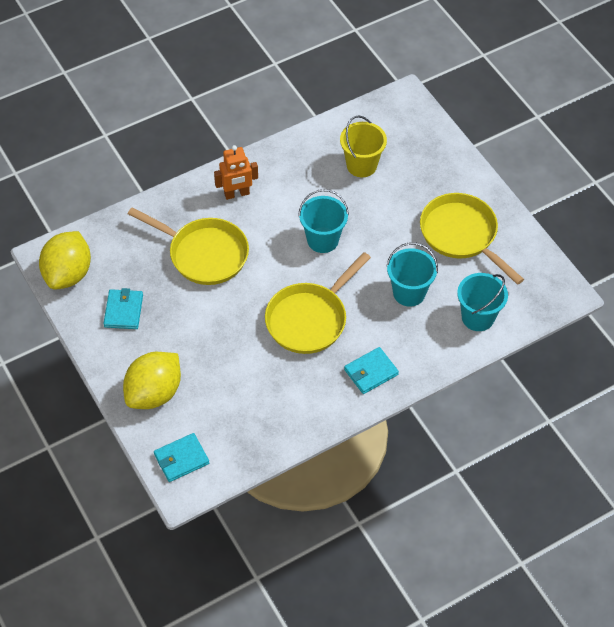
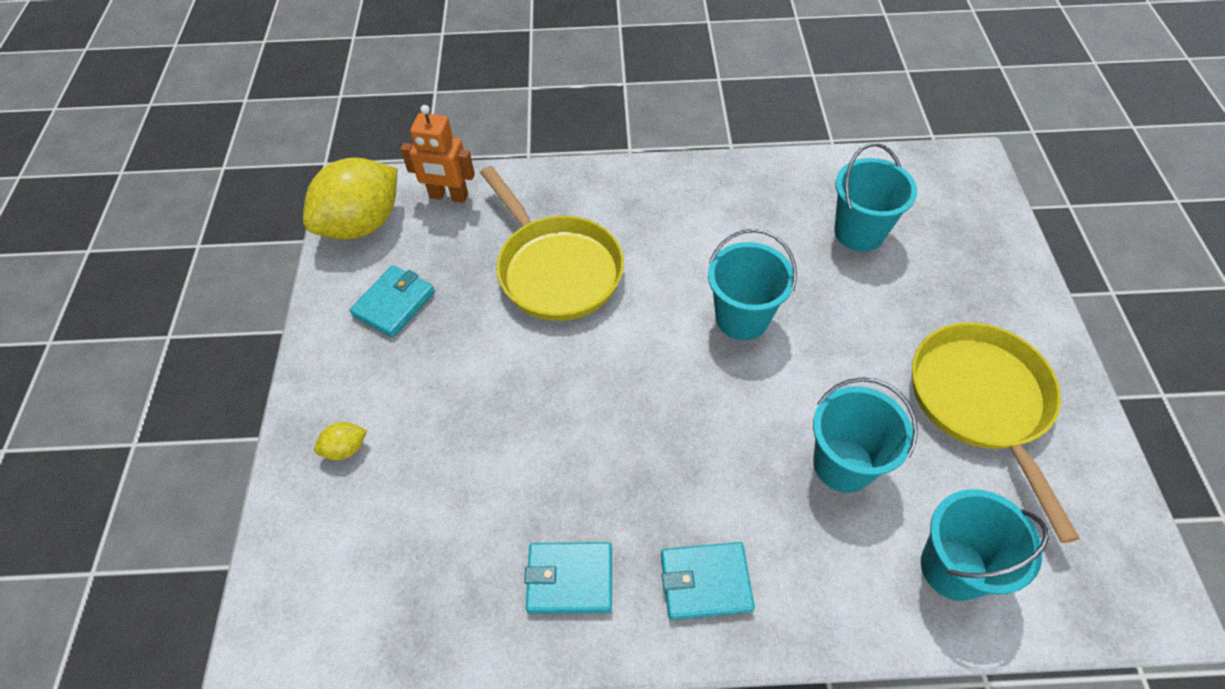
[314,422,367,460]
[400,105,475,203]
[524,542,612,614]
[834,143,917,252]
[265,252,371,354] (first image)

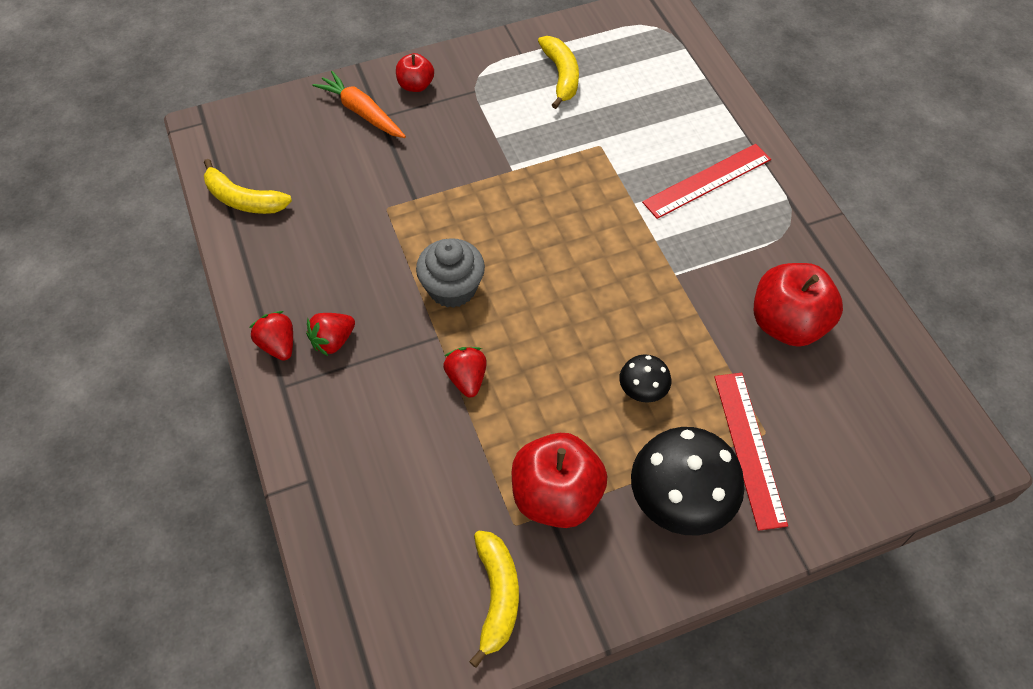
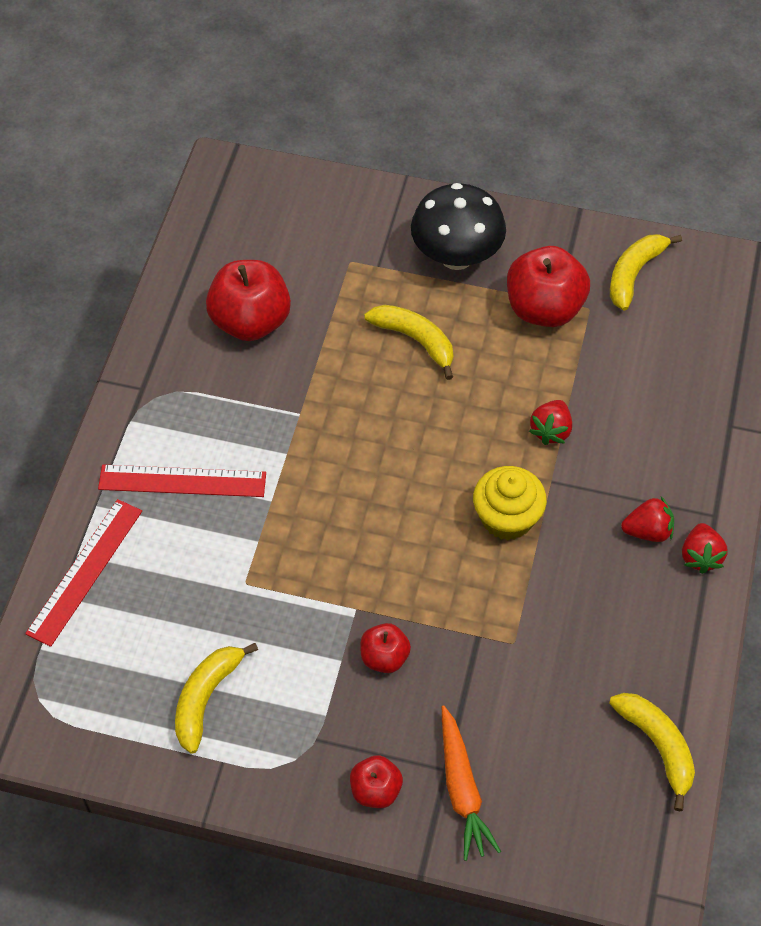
[25,499,142,647]
[360,623,411,673]
[364,305,453,380]
[473,466,547,540]

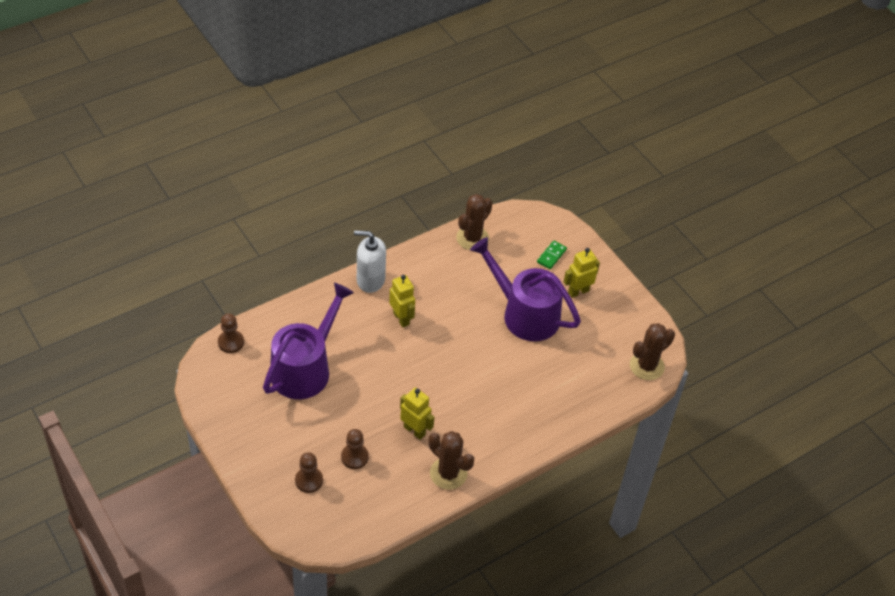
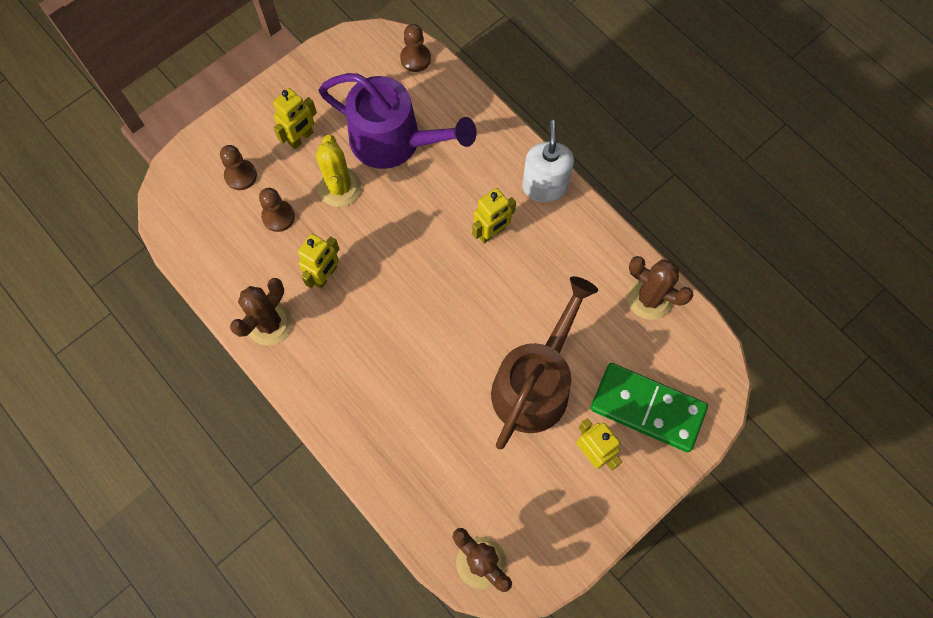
[273,88,317,149]
[316,135,361,207]
[491,276,598,449]
[591,363,708,452]

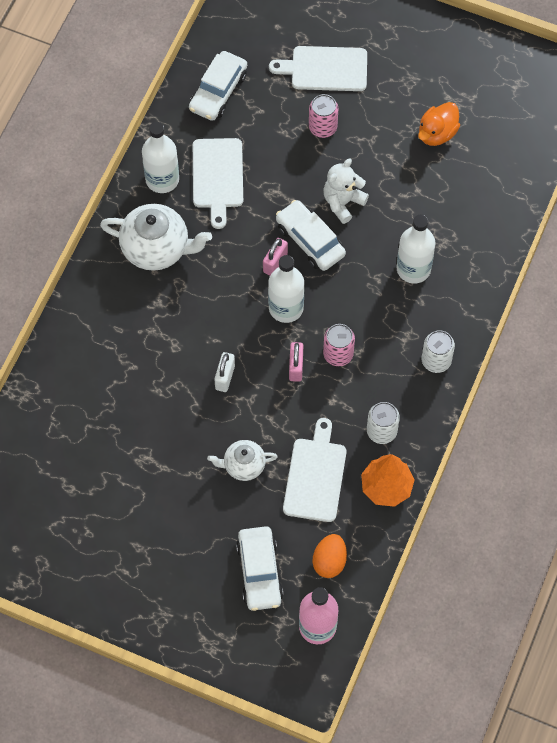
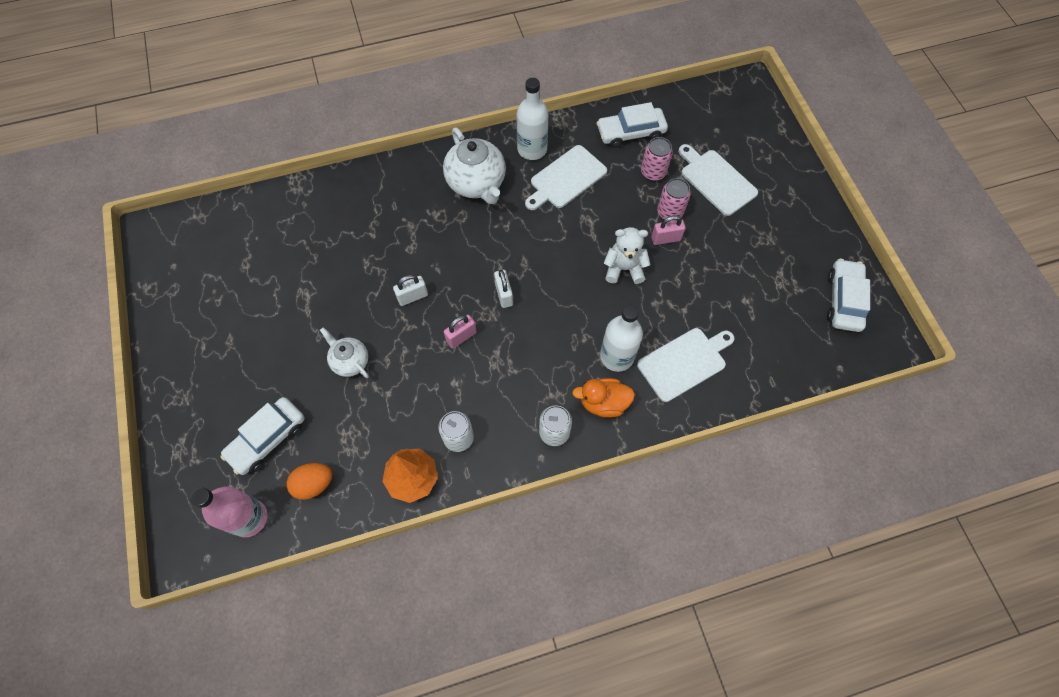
[494,270,513,308]
[572,378,635,418]
[637,328,734,402]
[641,137,673,181]
[651,215,686,245]
[827,259,870,332]

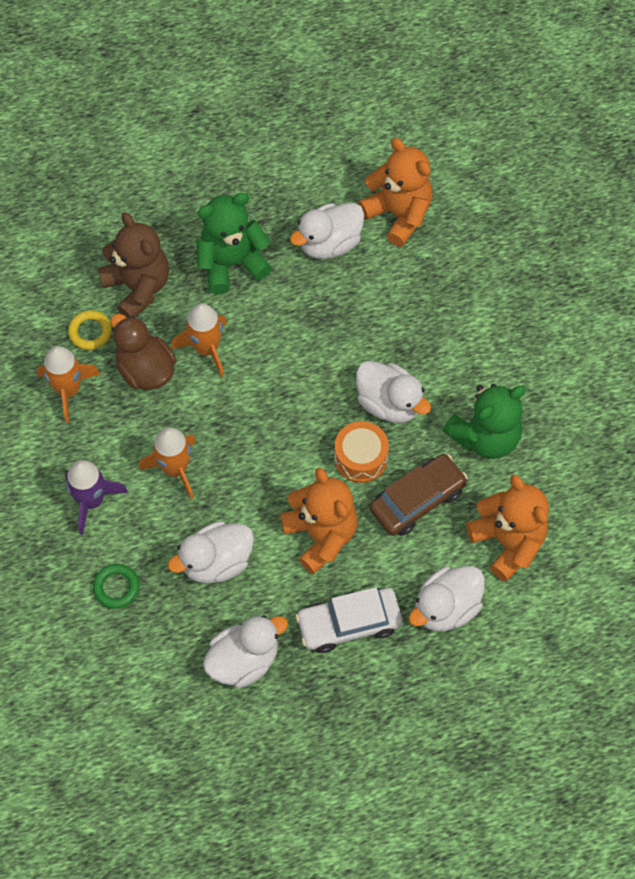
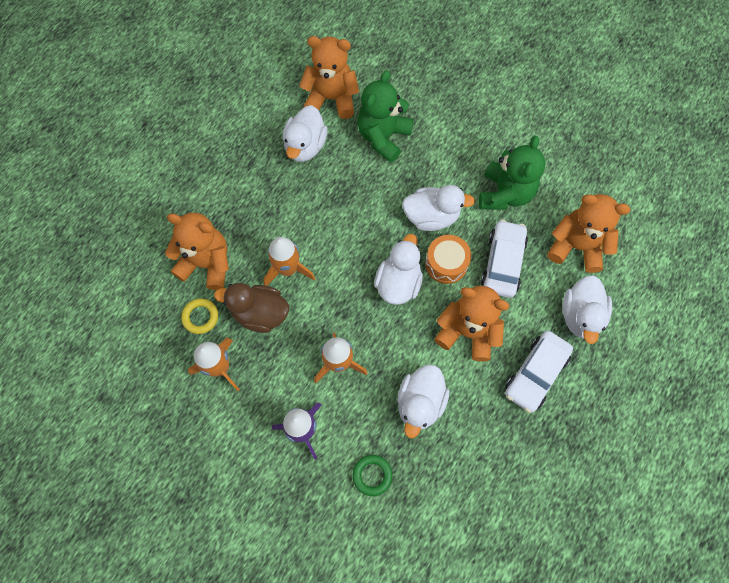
[165,213,229,290]
[358,70,414,163]
[374,234,423,305]
[481,220,528,298]

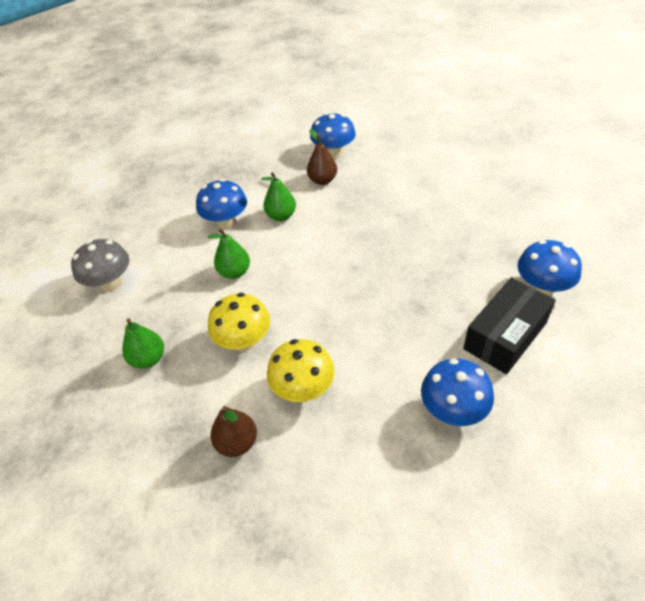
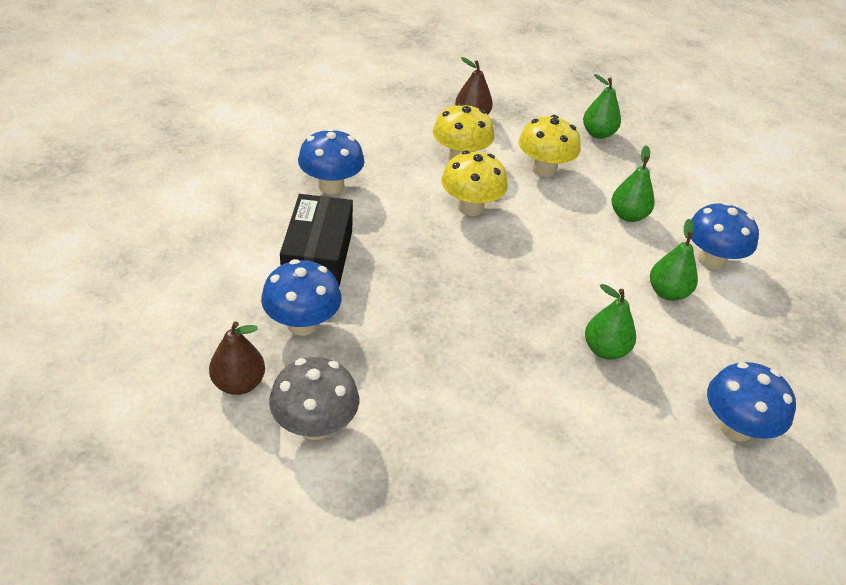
[209,321,265,395]
[269,357,359,440]
[441,150,508,216]
[585,284,636,360]

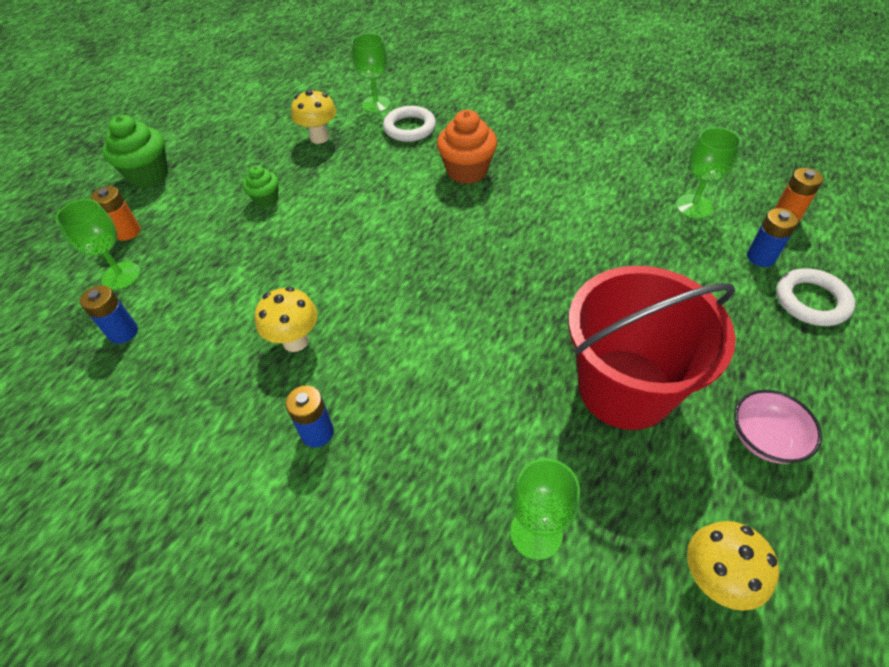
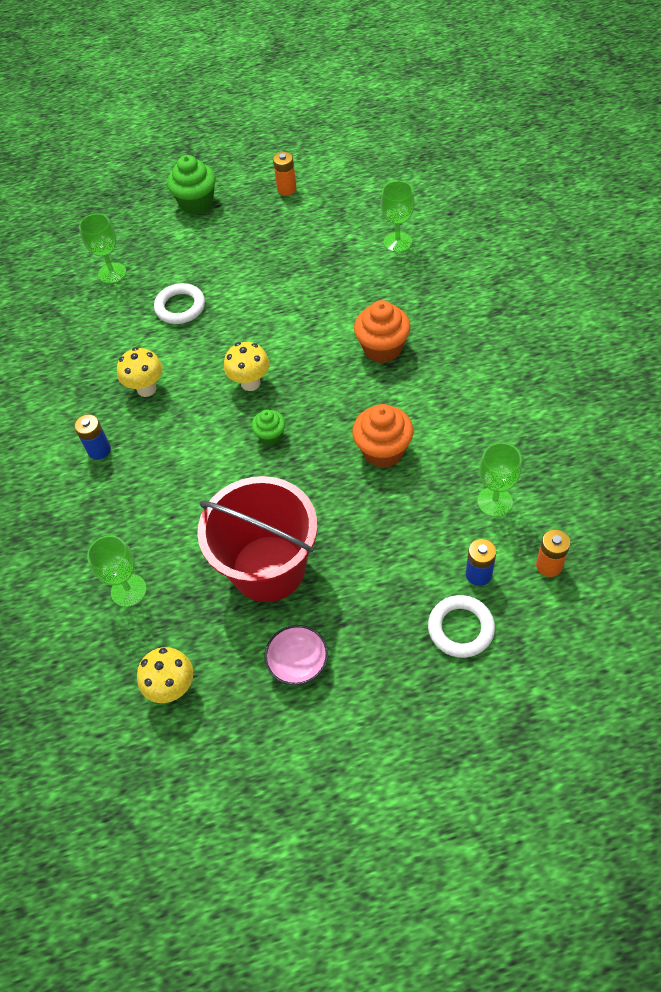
[154,283,205,324]
[224,342,269,391]
[252,410,286,445]
[273,152,297,195]
[352,404,413,468]
[80,285,138,344] (first image)

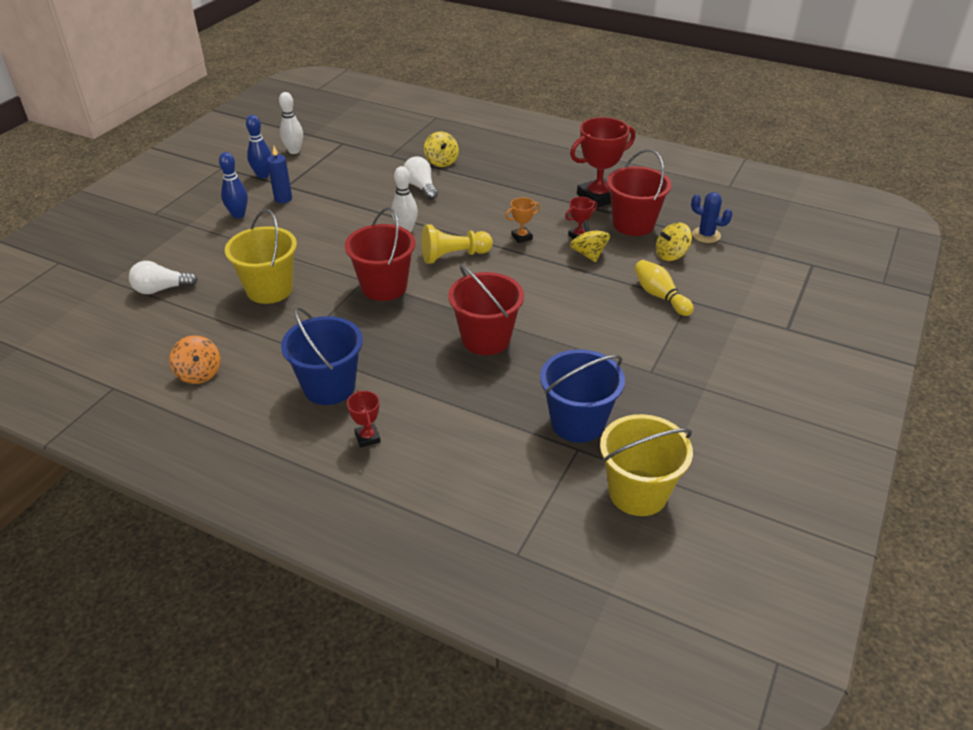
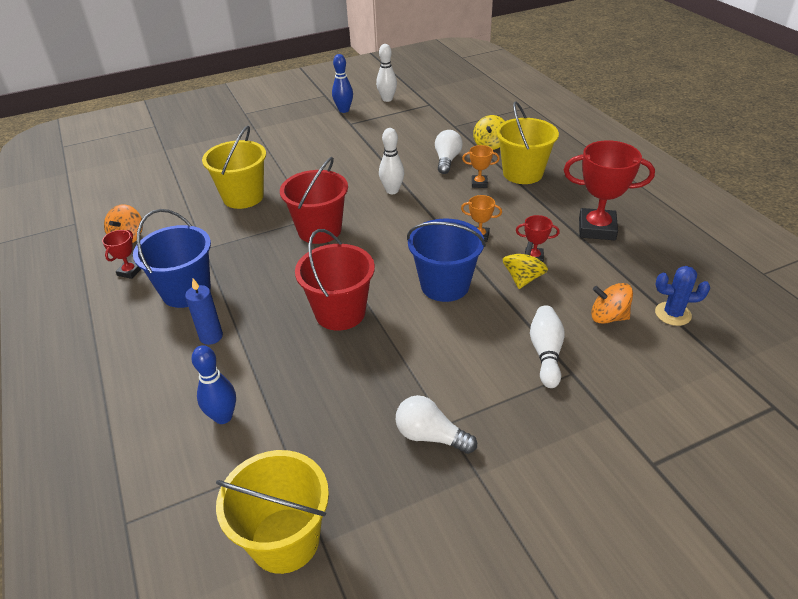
[102,230,141,279]
[185,278,223,345]
[192,345,236,424]
[396,395,477,454]
[407,219,486,302]
[462,145,500,188]
[496,101,559,184]
[530,305,565,388]
[591,283,633,324]
[655,266,710,326]
[422,224,493,264] (first image)
[607,149,672,236] (first image)

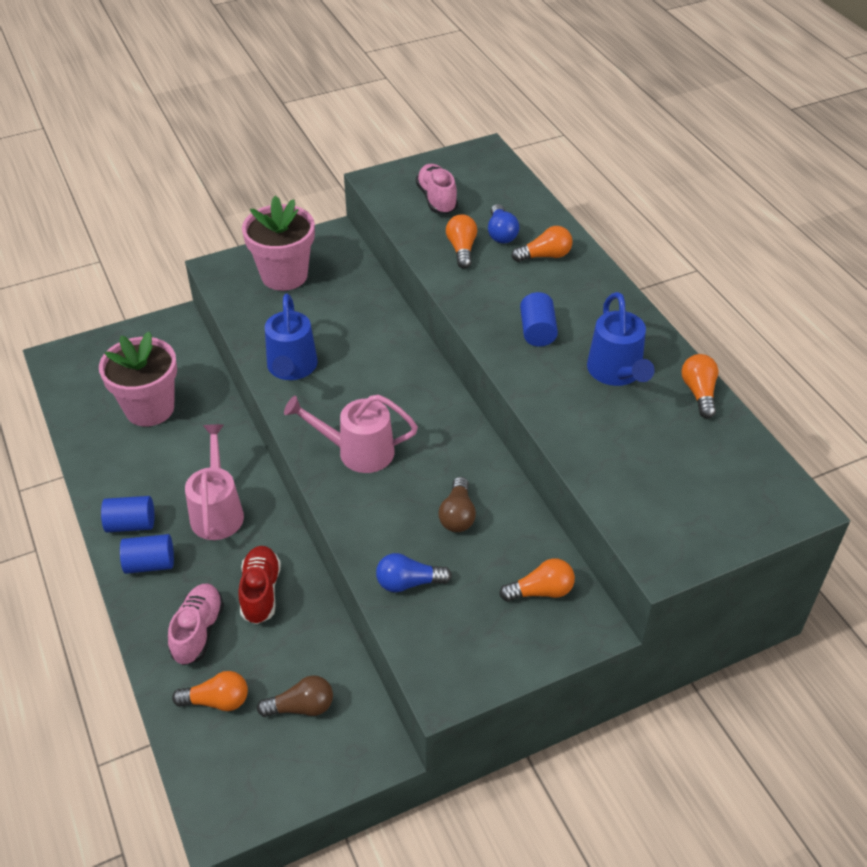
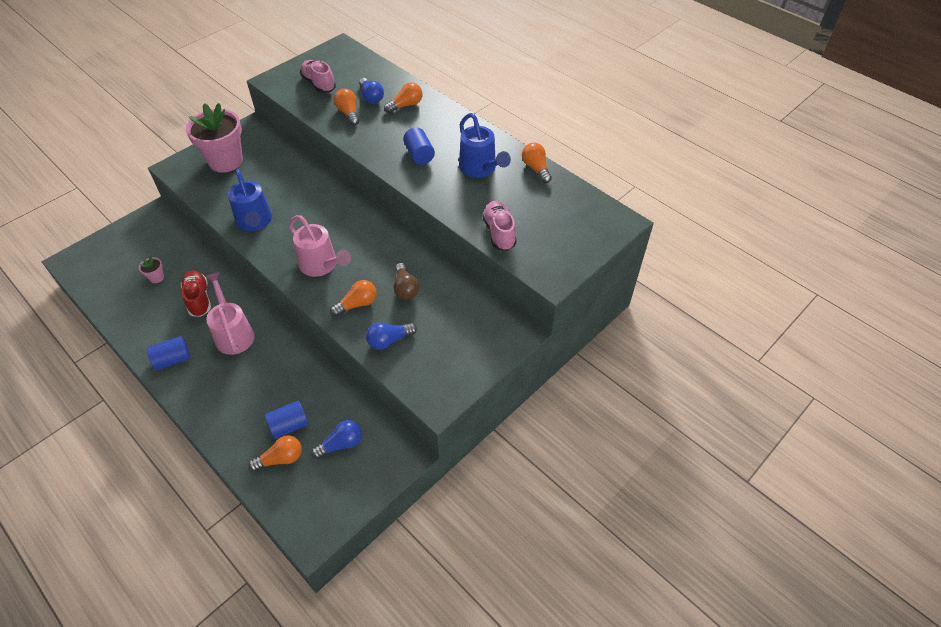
[139,256,164,283]
[180,270,211,317]
[265,400,309,439]
[289,215,351,277]
[311,420,362,459]
[330,280,377,317]
[482,201,517,251]

